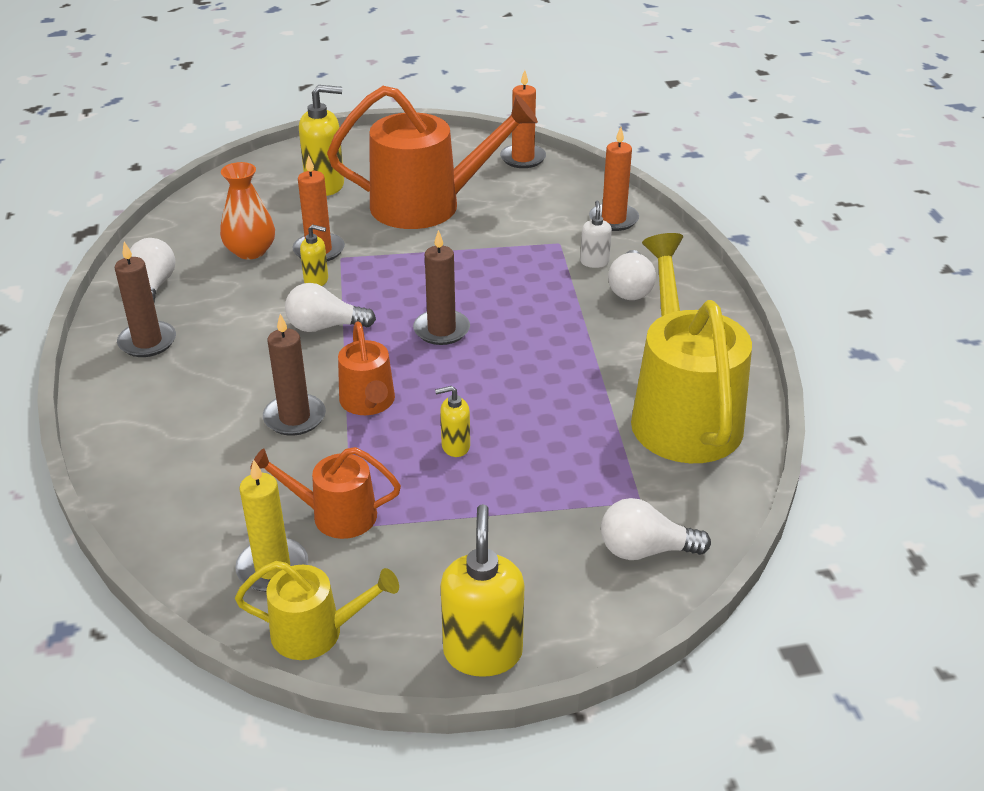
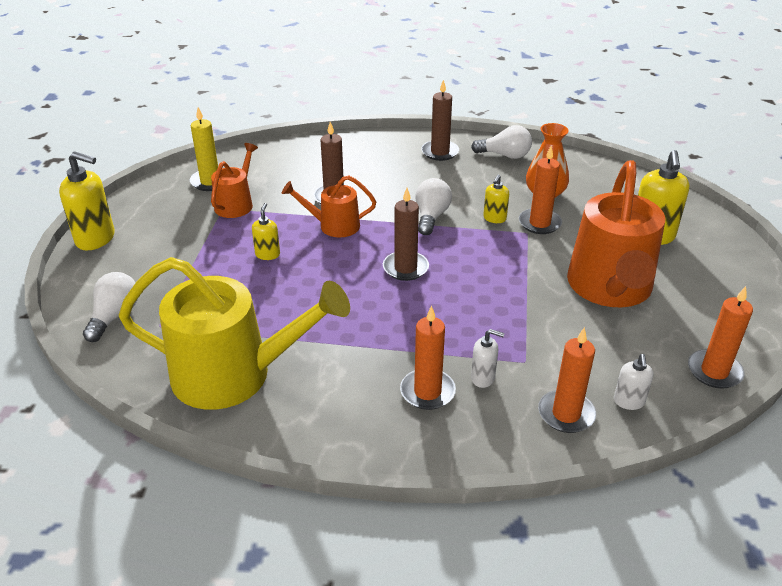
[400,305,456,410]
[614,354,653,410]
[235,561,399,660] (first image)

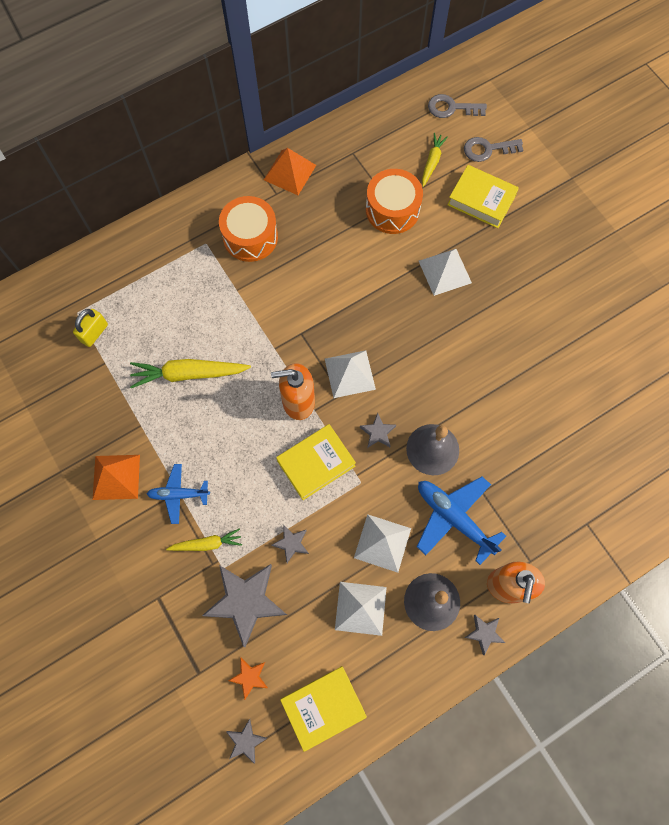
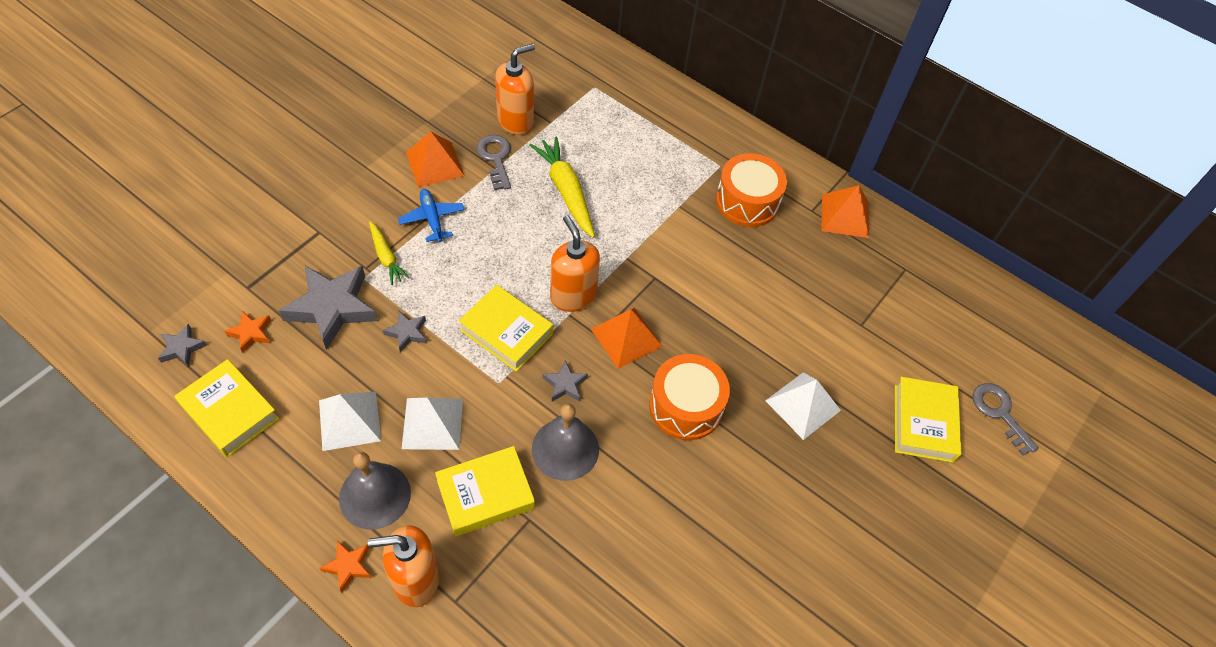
[319,541,372,593]
[435,446,535,536]
[476,135,511,190]
[495,44,535,135]
[591,308,663,369]
[649,354,730,440]
[73,309,108,347] (first image)
[422,133,448,187] (first image)

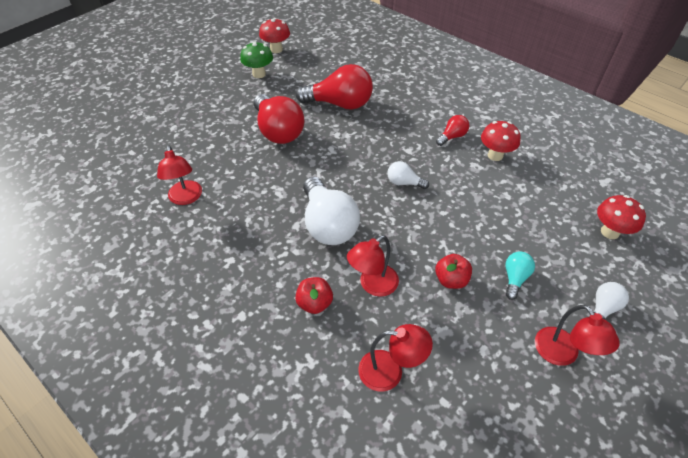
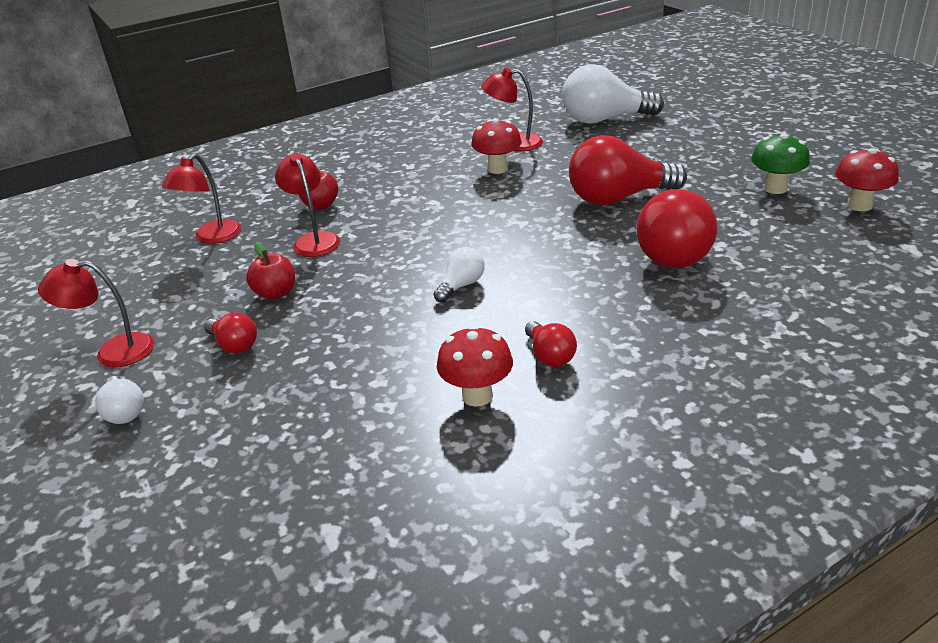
[204,312,257,353]
[471,118,522,174]
[562,64,664,124]

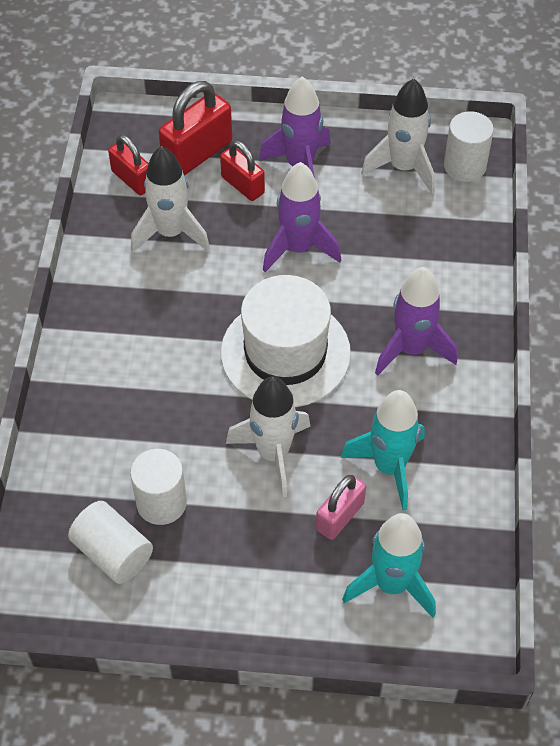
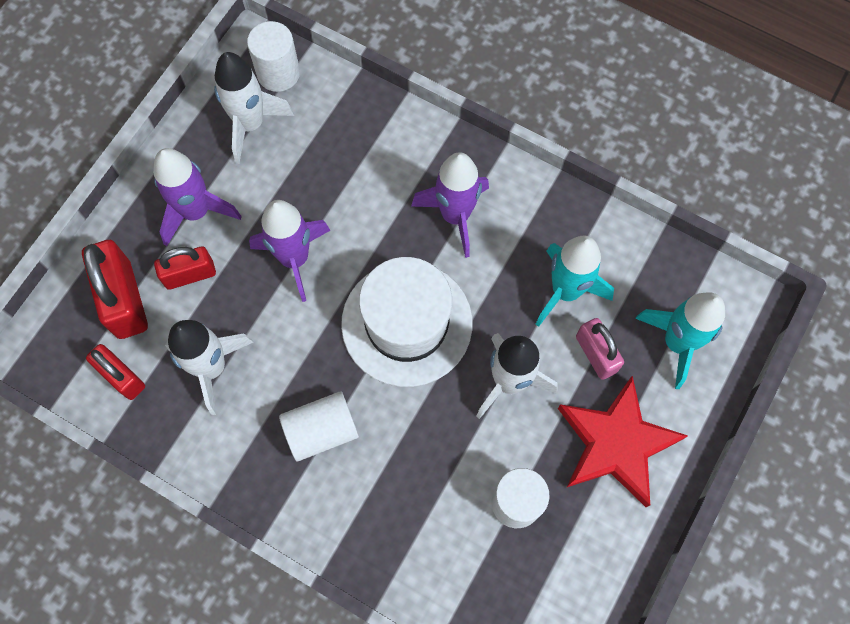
[86,344,145,400]
[279,391,359,461]
[558,376,688,507]

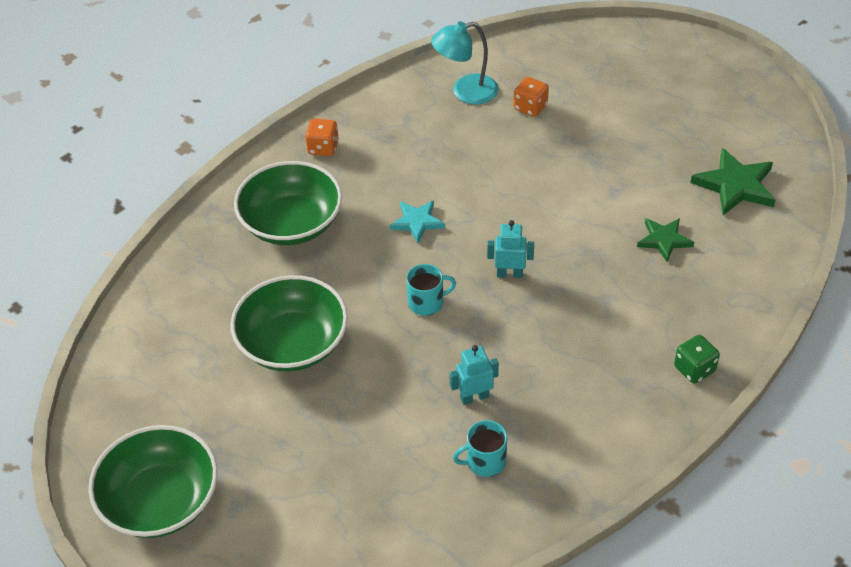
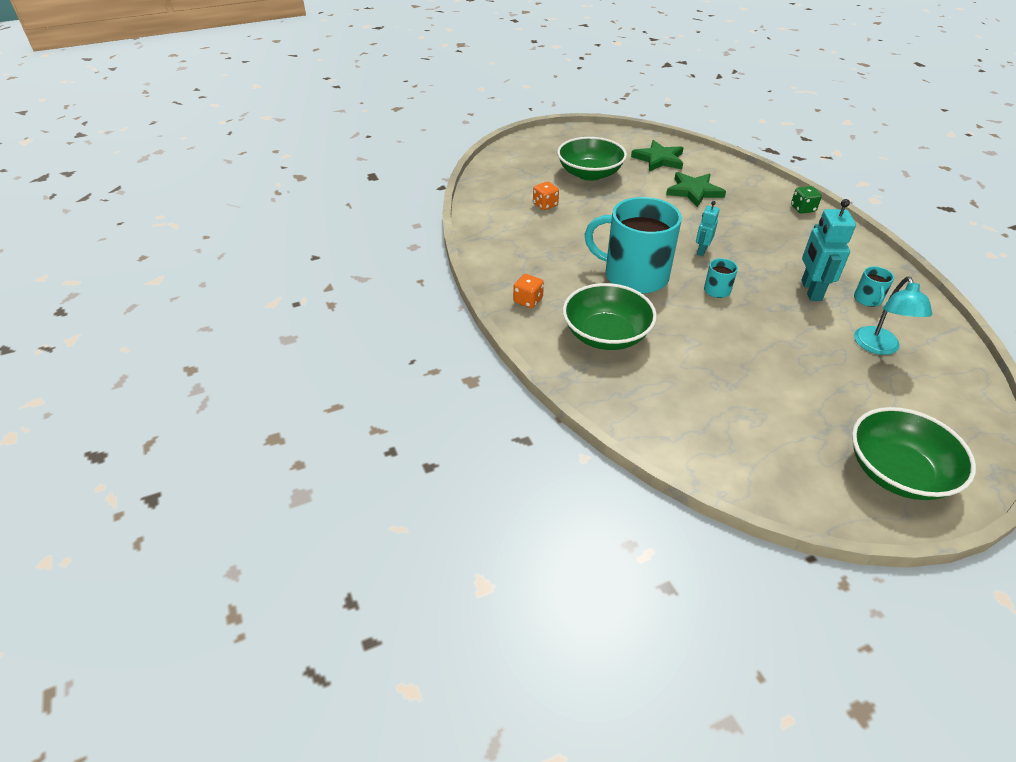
[557,137,627,181]
[584,197,682,294]
[666,172,726,207]
[801,199,856,301]
[854,277,932,355]

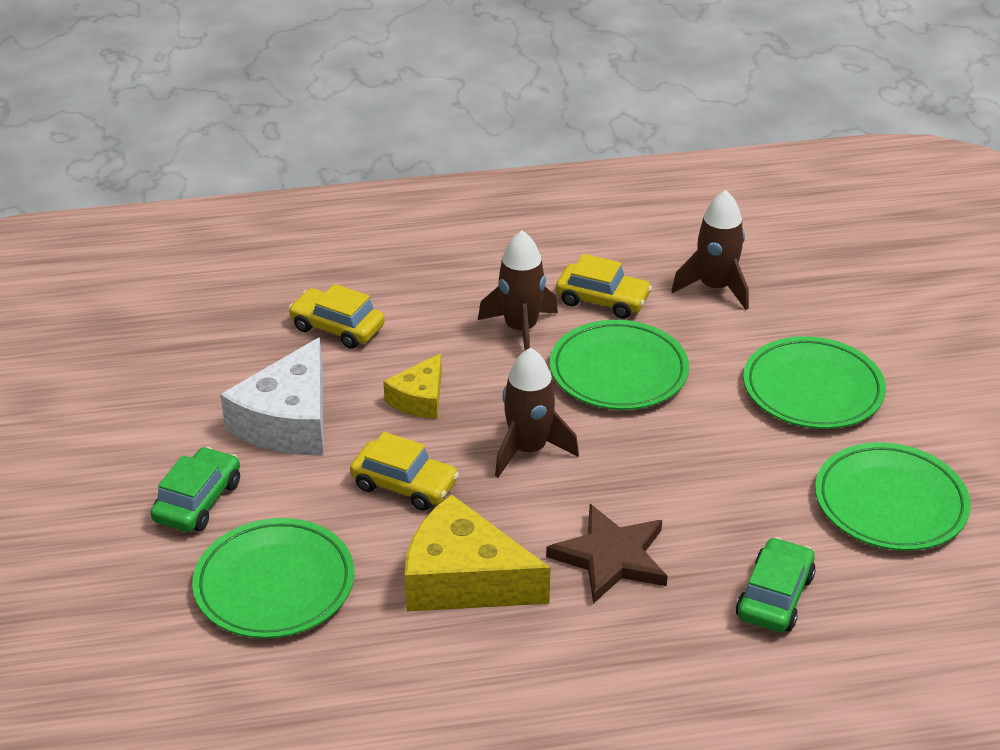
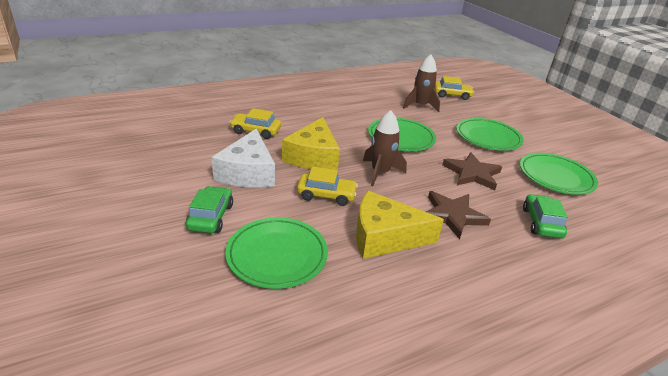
[282,117,340,170]
[434,76,474,100]
[442,152,502,190]
[478,230,558,350] (first image)

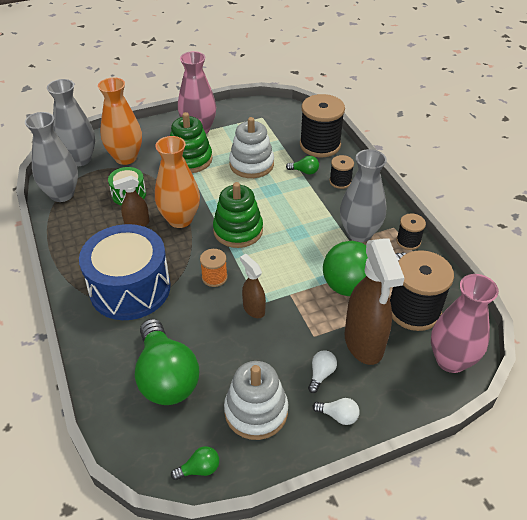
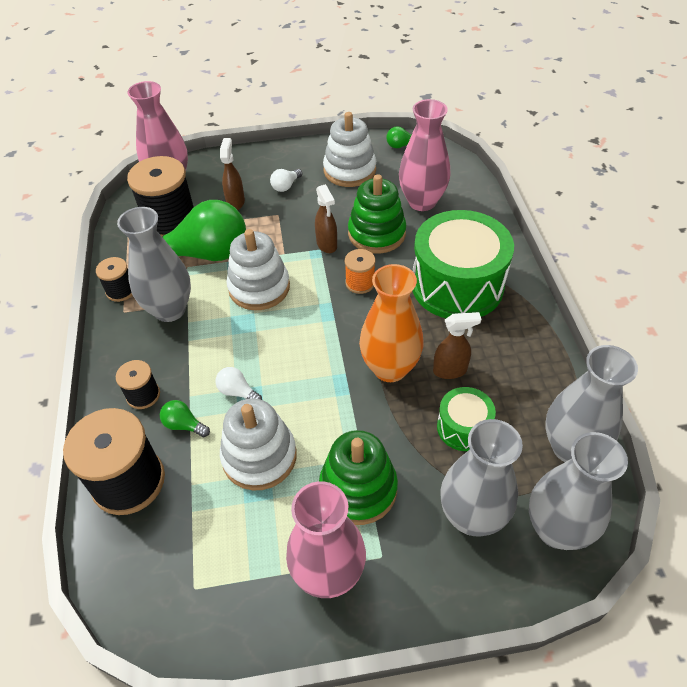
[216,367,262,400]
[220,138,245,210]
[227,229,290,310]
[348,174,406,254]
[399,99,450,211]
[413,210,514,318]
[440,419,523,537]

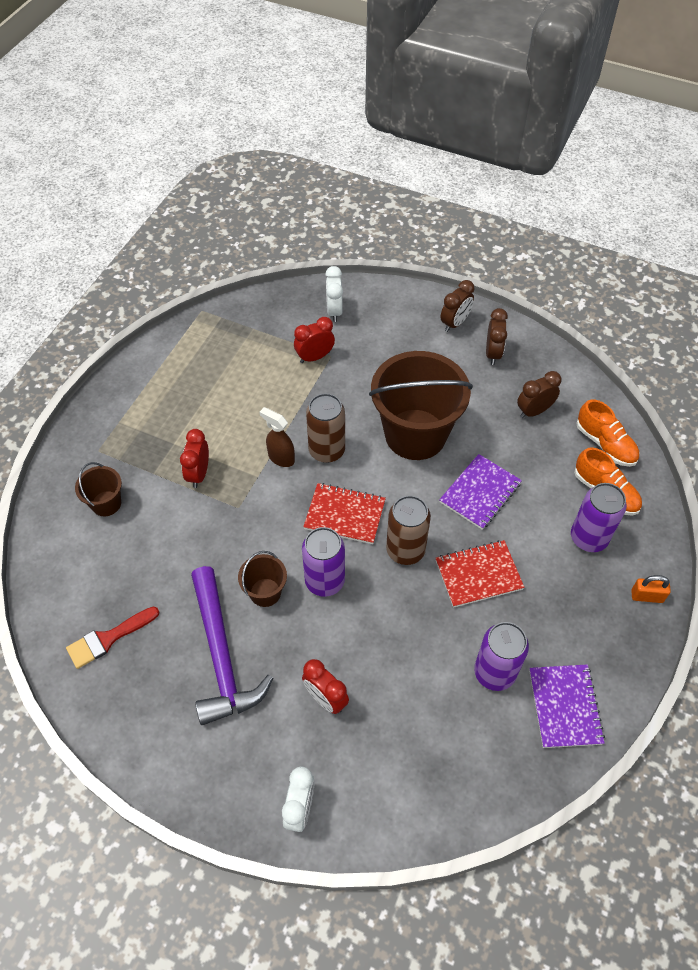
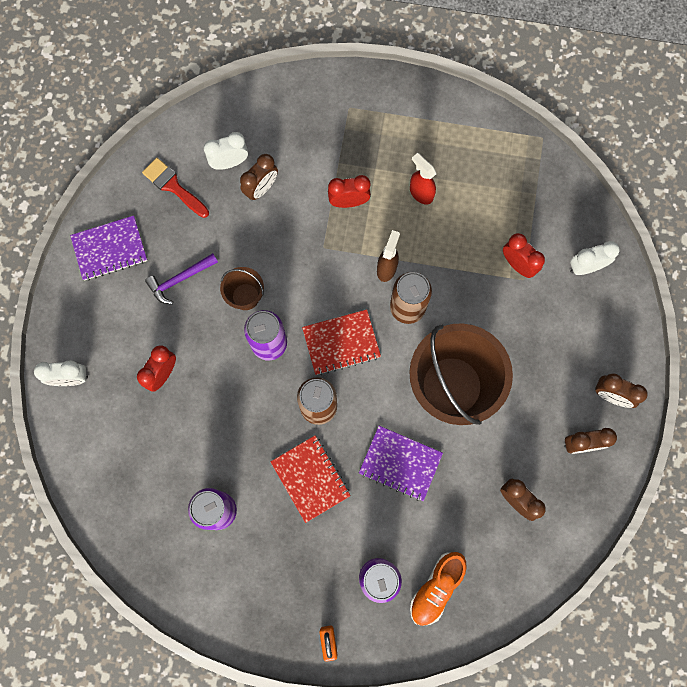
[70,216,147,281]
[145,253,218,304]
[204,132,248,170]
[240,154,278,201]
[302,309,381,375]
[410,153,437,205]
[75,462,122,516] (first image)
[576,399,639,467] (first image)

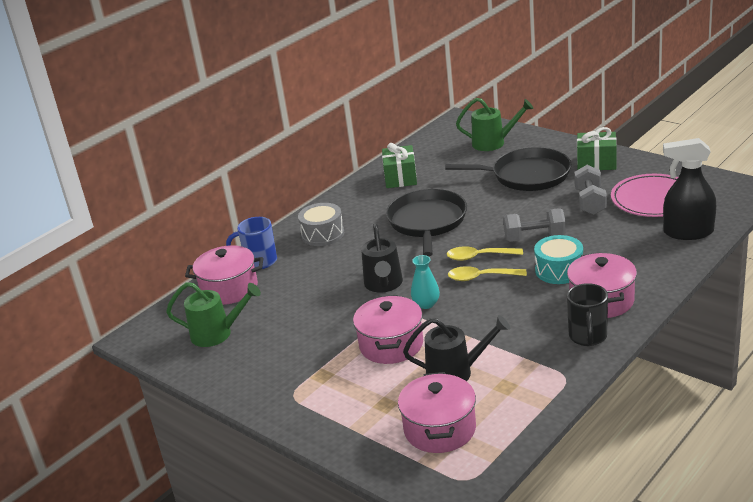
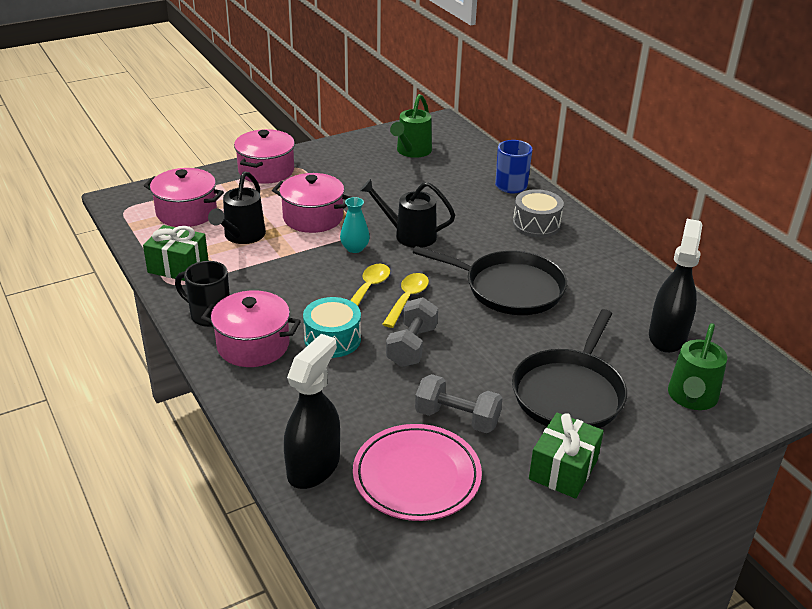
[143,225,209,281]
[234,129,295,184]
[649,219,702,353]

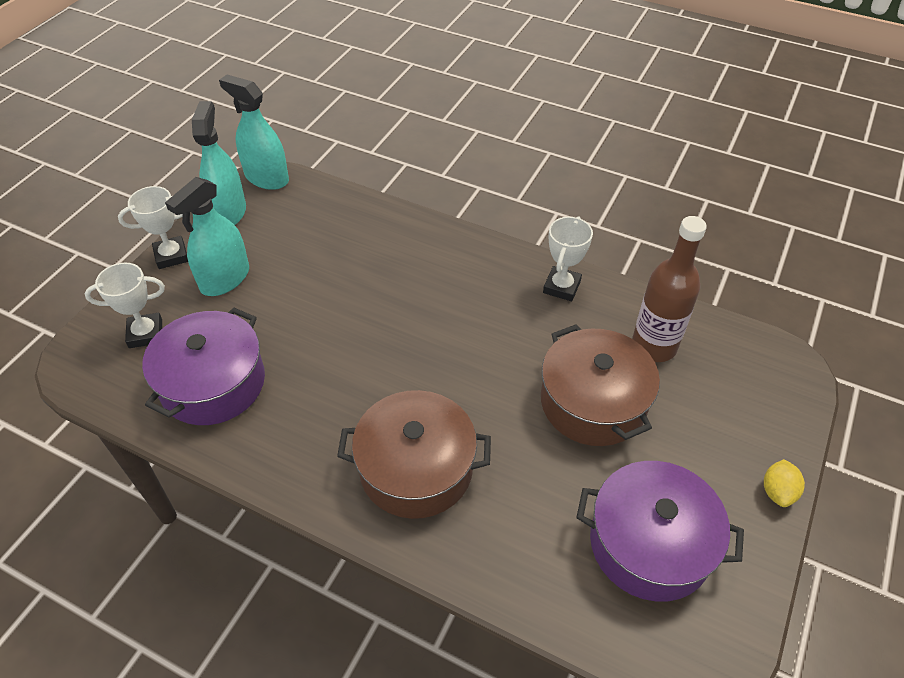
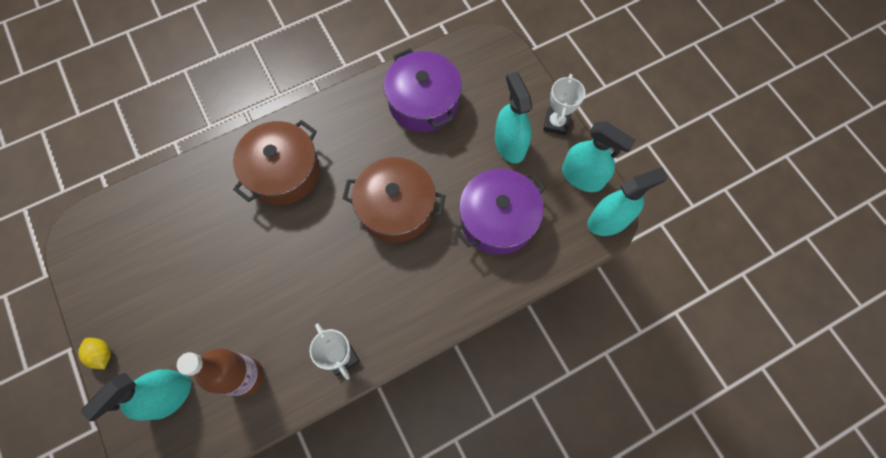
[81,369,191,421]
[342,157,446,243]
[455,169,546,255]
[85,263,165,348] (first image)

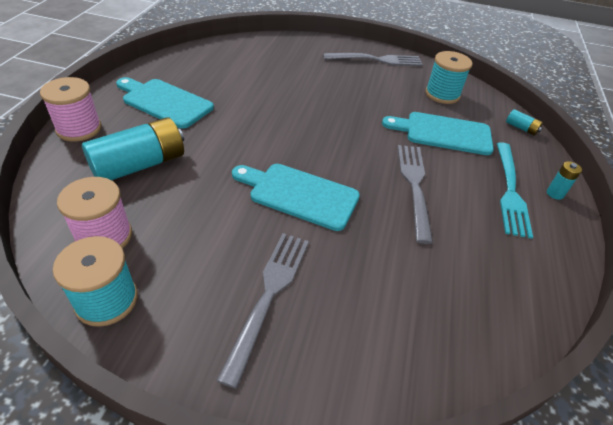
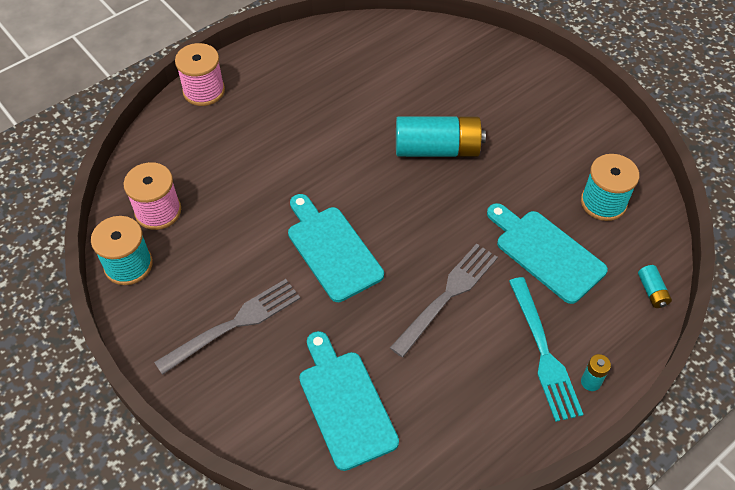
[299,331,399,471]
[396,116,486,157]
[509,277,584,422]
[323,53,423,66] (first image)

